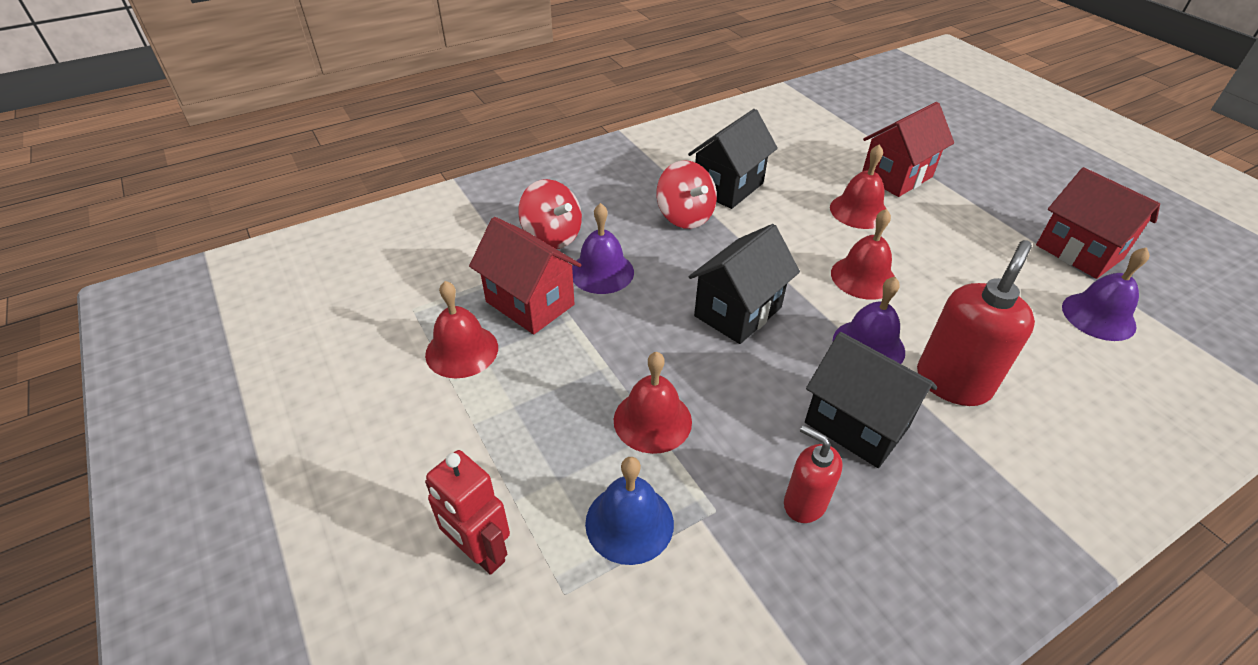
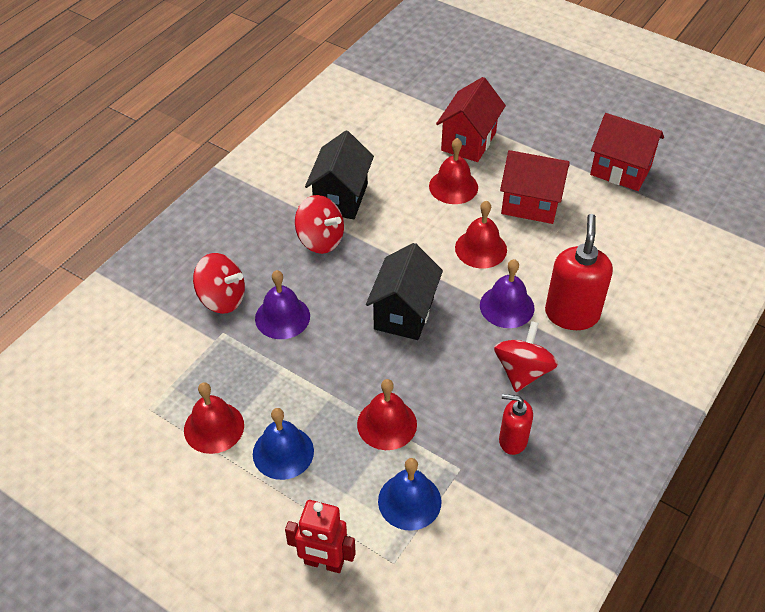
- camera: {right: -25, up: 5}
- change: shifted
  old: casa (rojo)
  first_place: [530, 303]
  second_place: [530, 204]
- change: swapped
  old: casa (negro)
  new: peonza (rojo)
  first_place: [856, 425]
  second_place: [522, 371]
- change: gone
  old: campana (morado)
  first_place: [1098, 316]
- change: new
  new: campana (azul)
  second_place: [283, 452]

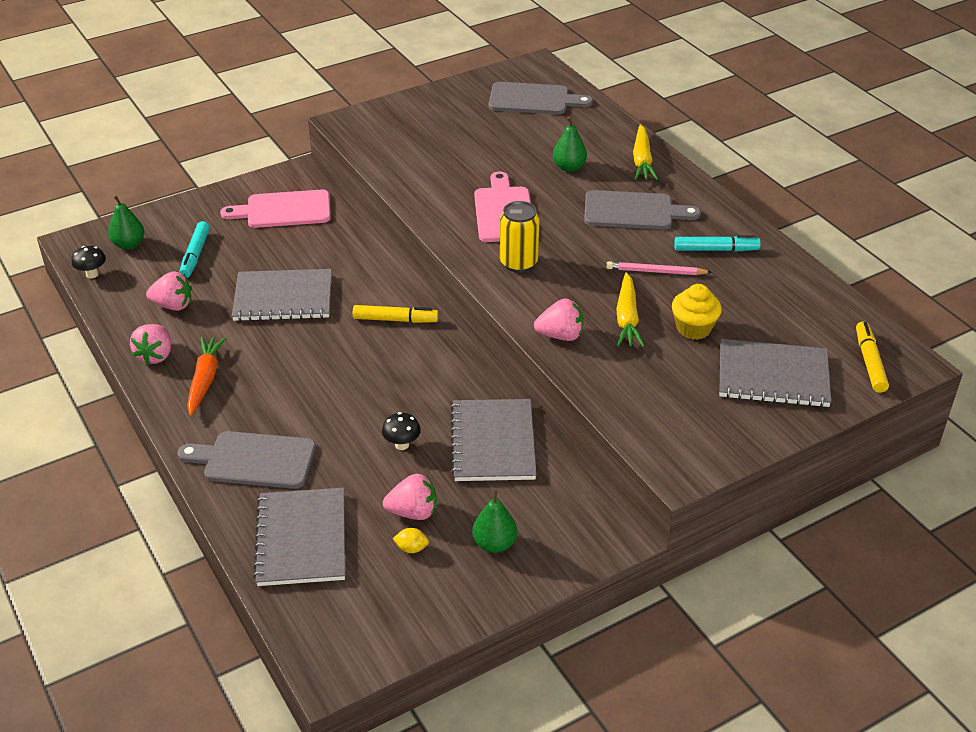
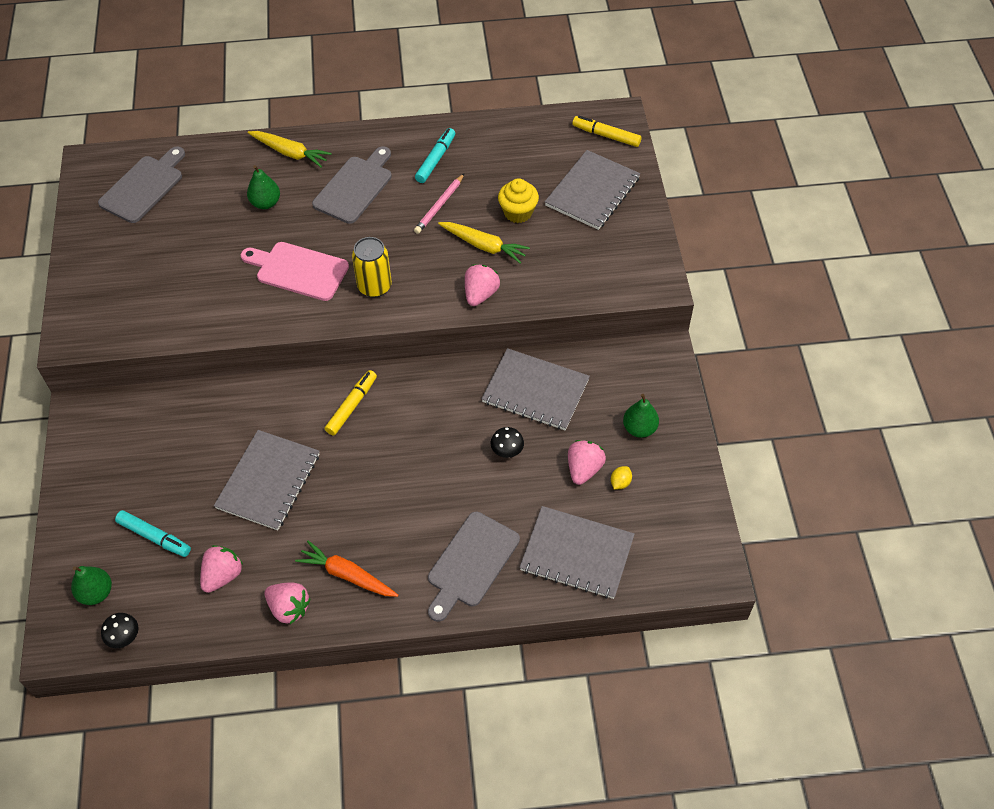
- camera: {right: -65, up: 15}
- change: gone
  old: tabla de cortar (rosa)
  first_place: [284, 210]

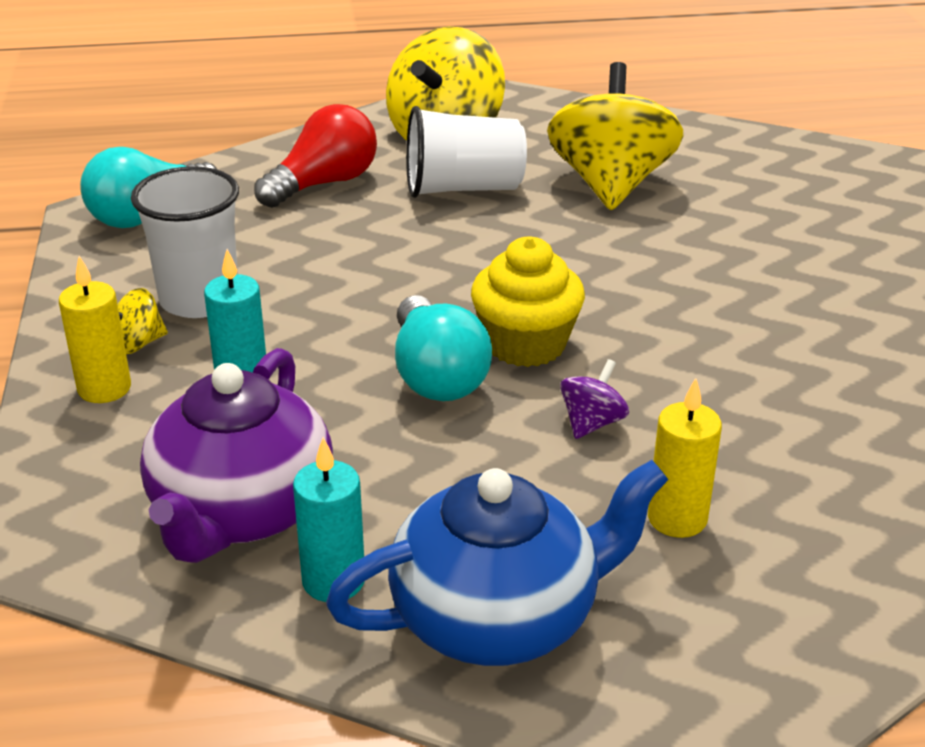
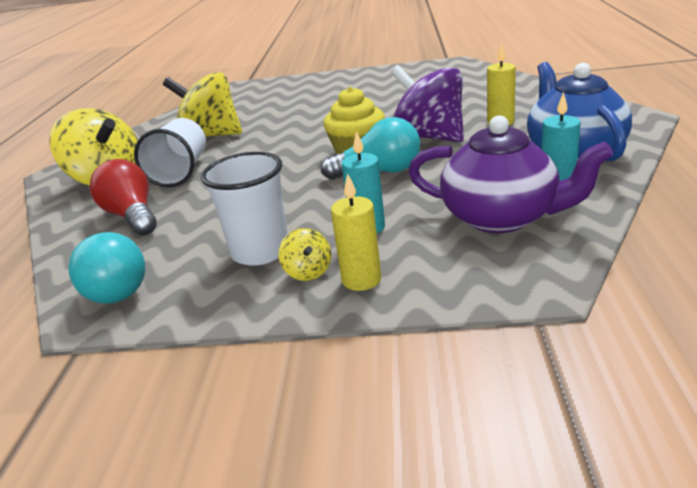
- camera: {right: -75, up: -5}
- change: scaled
  old: peonza (morado)
  first_place: [592, 423]
  second_place: [429, 137]
  factor: 2.34

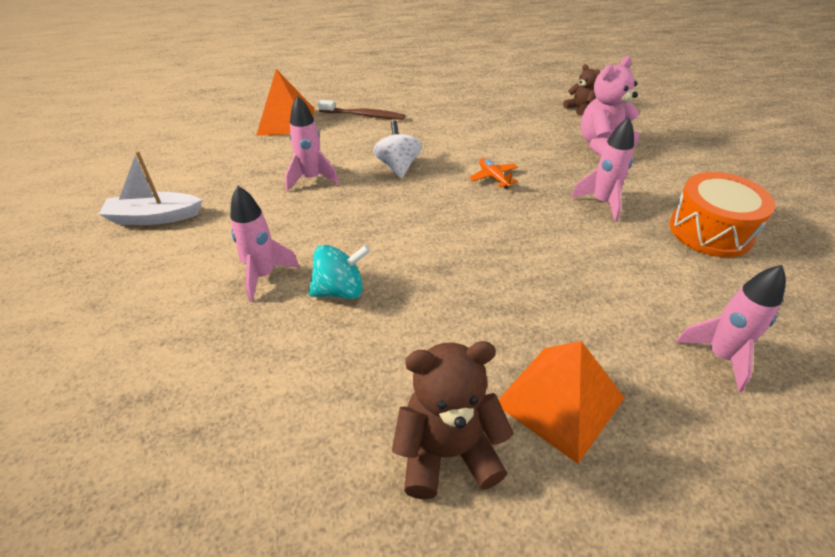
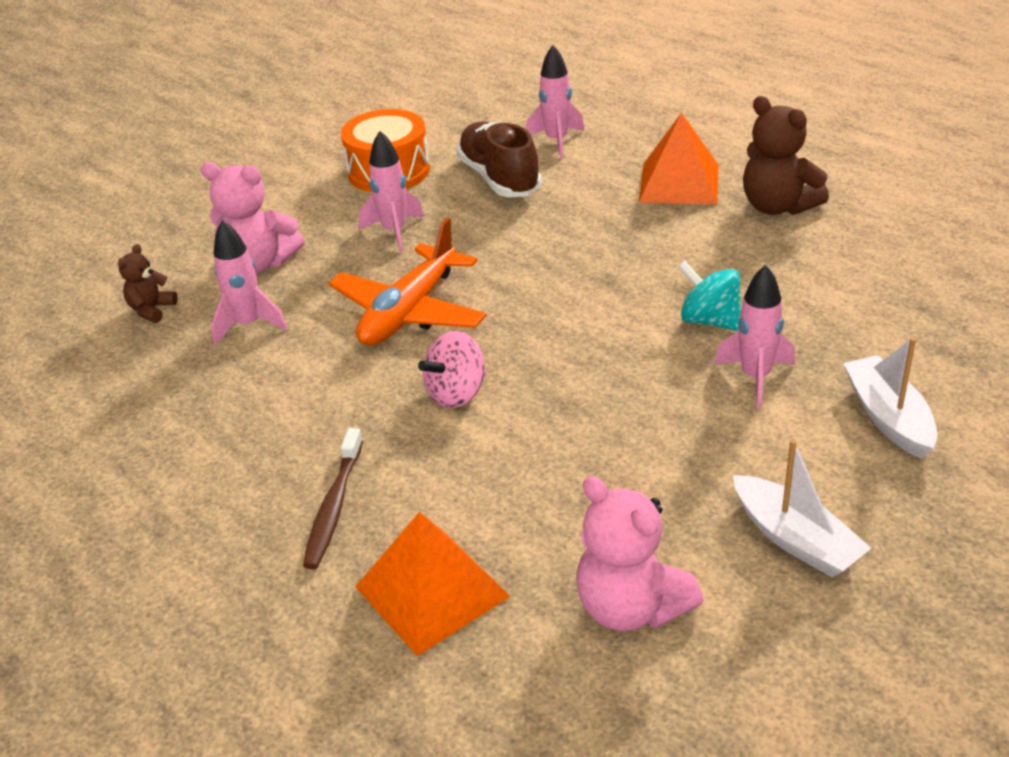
- camera: {right: -120, up: -5}
- change: shifted
  old: cohete (rosa)
  first_place: [311, 179]
  second_place: [249, 325]
- change: rotated
  old: cepillo de dientes (marrón)
  first_place: [364, 115]
  second_place: [334, 507]
  degrees: -150
- change: repainted
  old: peonza (blanco)
  new: peonza (rosa)
  first_place: [398, 167]
  second_place: [457, 393]
- change: scaled
  old: avión (naranja)
  first_place: [493, 177]
  second_place: [409, 311]
  factor: 2.25
- change: new
  new: zapato (marrón)
  second_place: [499, 178]
- change: new
  new: osito (rosa)
  second_place: [631, 607]
- change: new
  new: barco (blanco)
  second_place: [888, 417]

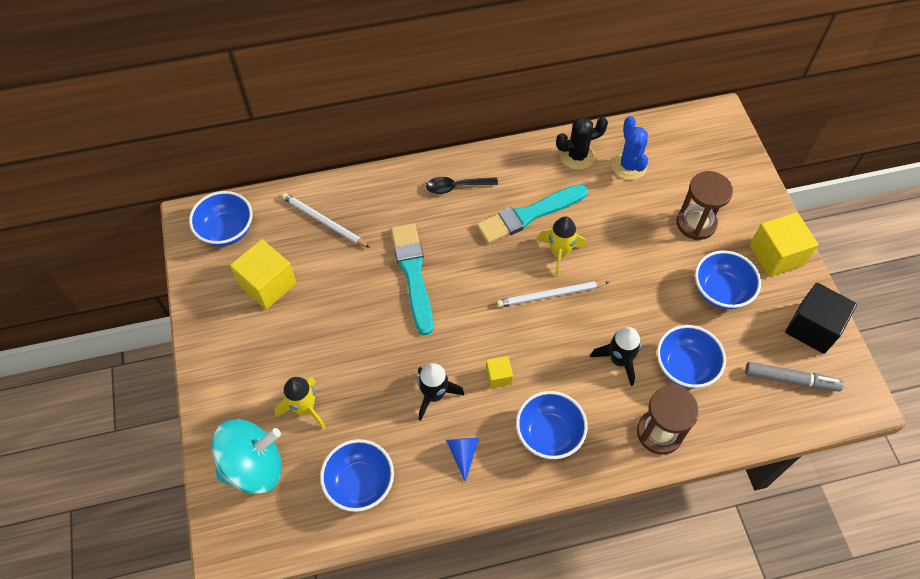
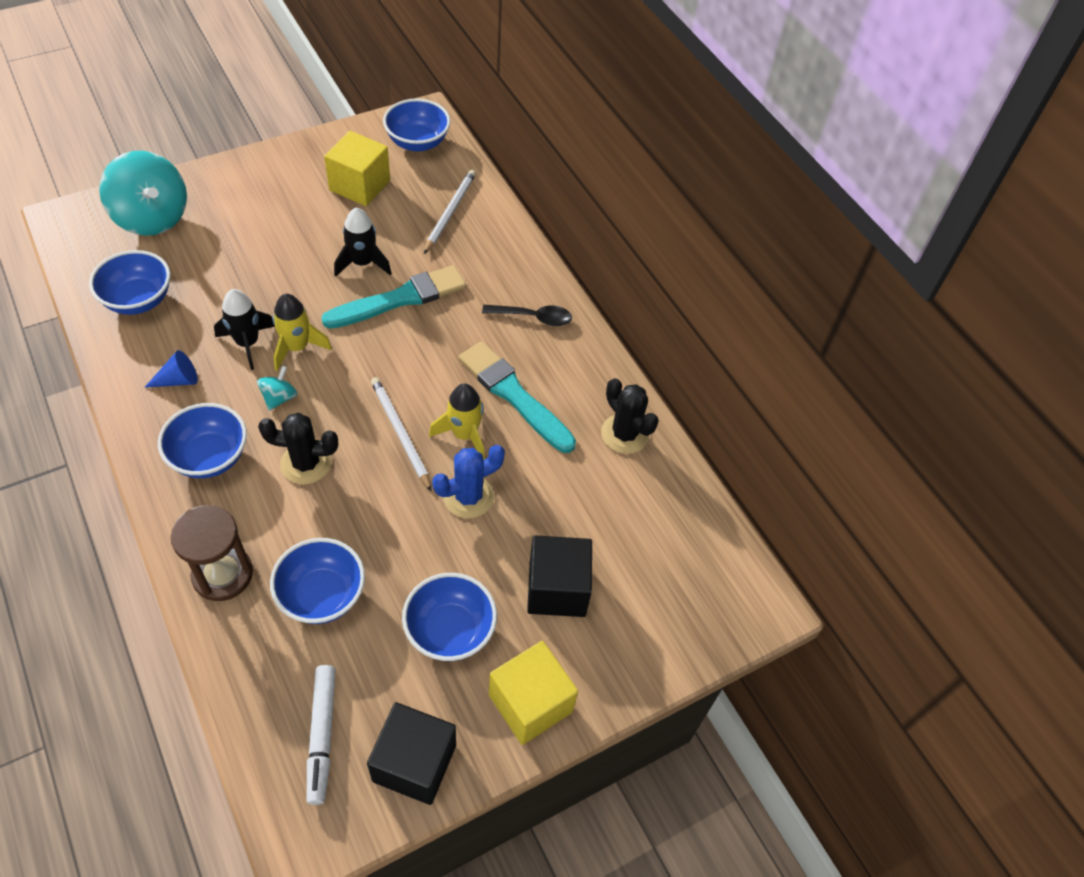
- camera: {right: 70, up: -5}
- change: shifted
  old: cohete (amarillo)
  first_place: [304, 408]
  second_place: [297, 347]
- change: rotated
  old: cuchara (negro)
  first_place: [456, 187]
  second_place: [533, 317]
  degrees: 120
- change: swapped
  old: cubo (amarillo)
  new: peonza (turquesa)
  first_place: [498, 376]
  second_place: [279, 398]
- change: shifted
  old: cohete (negro)
  first_place: [619, 360]
  second_place: [362, 263]
- change: shifted
  old: cactus (azul)
  first_place: [629, 166]
  second_place: [468, 496]
- change: swapped
  old: reloj de arena (marrón)
  new: cubo (negro)
  first_place: [696, 223]
  second_place: [557, 589]
- change: repainted
  old: rotulador (gris)
  new: rotulador (blanco)
  first_place: [791, 380]
  second_place: [322, 736]
- change: new
  new: cactus (negro)
  second_place: [306, 463]

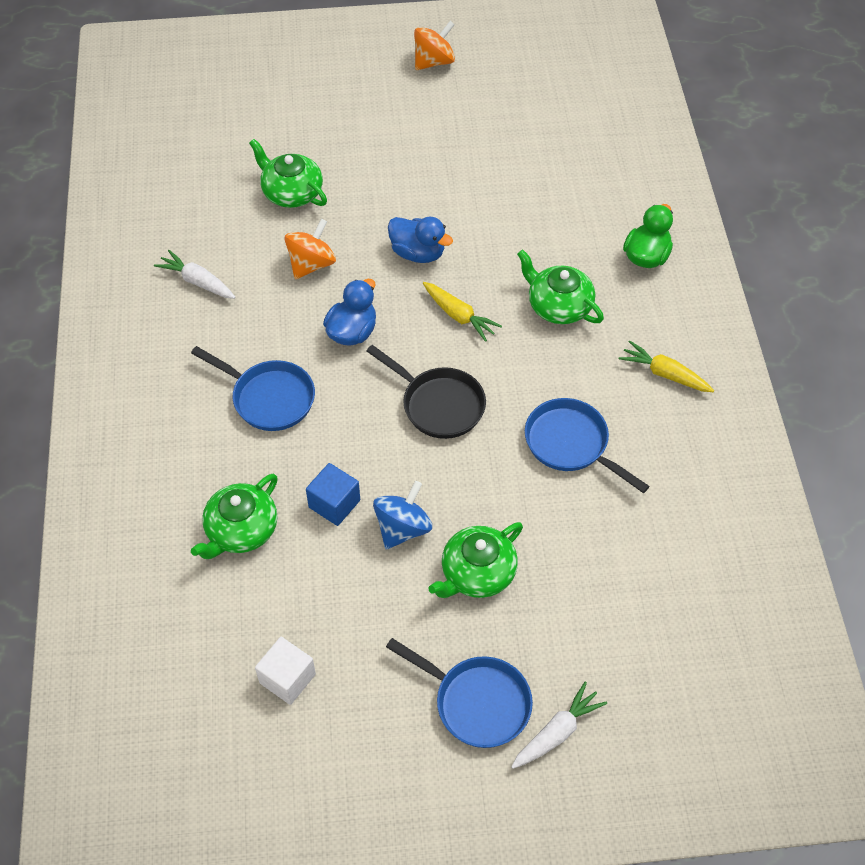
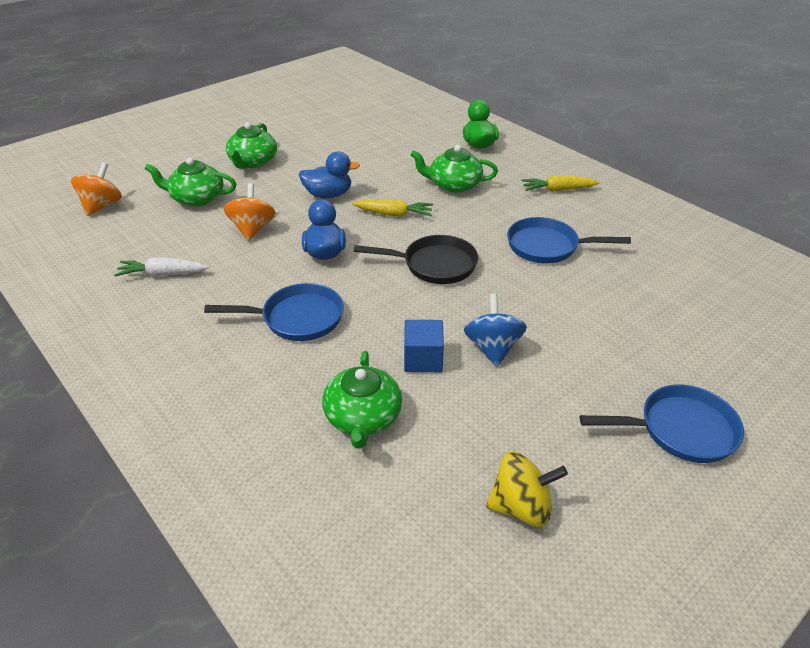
- camera: {right: -35, up: -15}
- change: swapped
  old: cubo (blanco)
  new: peonza (amarillo)
  first_place: [287, 678]
  second_place: [521, 507]
- change: shifted
  old: peonza (naranja)
  first_place: [434, 62]
  second_place: [102, 206]
- change: shifted
  old: tetera (verde)
  first_place: [477, 573]
  second_place: [253, 162]
- change: gone
  old: zanahoria (blanco)
  first_place: [557, 732]

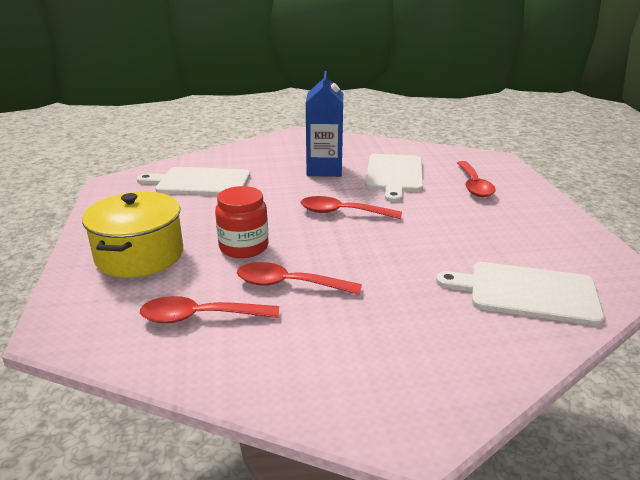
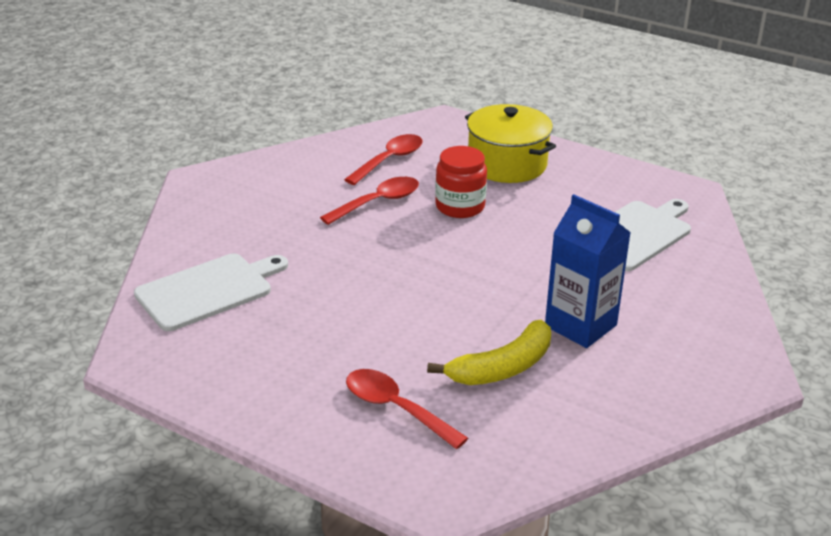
- camera: {right: 130, up: 5}
- change: gone
  old: cuchara (rojo)
  first_place: [342, 212]
- change: swapped
  old: tabla de cortar (blanco)
  new: plátano (amarillo)
  first_place: [394, 175]
  second_place: [502, 368]

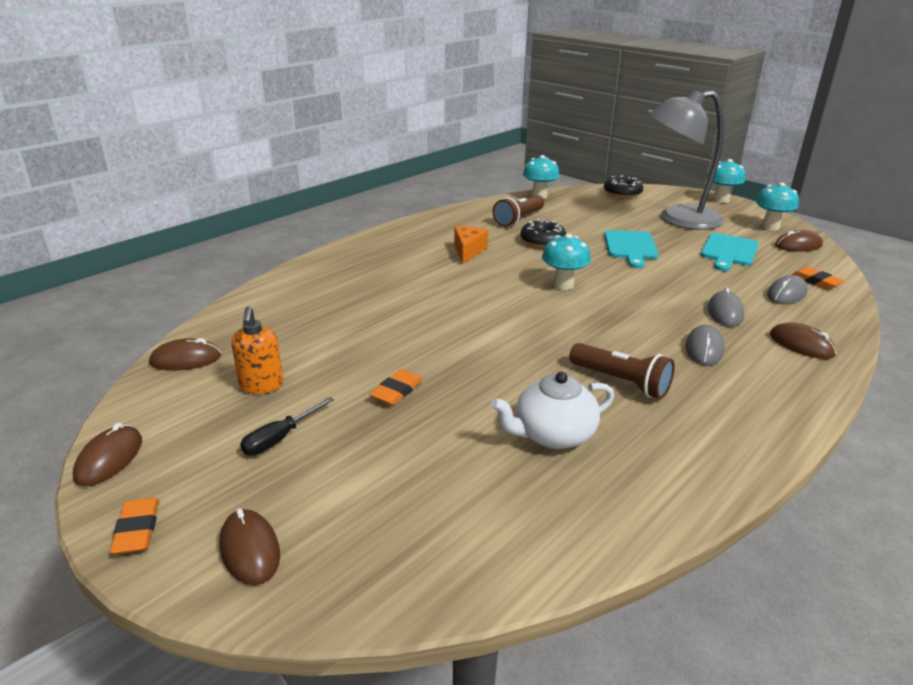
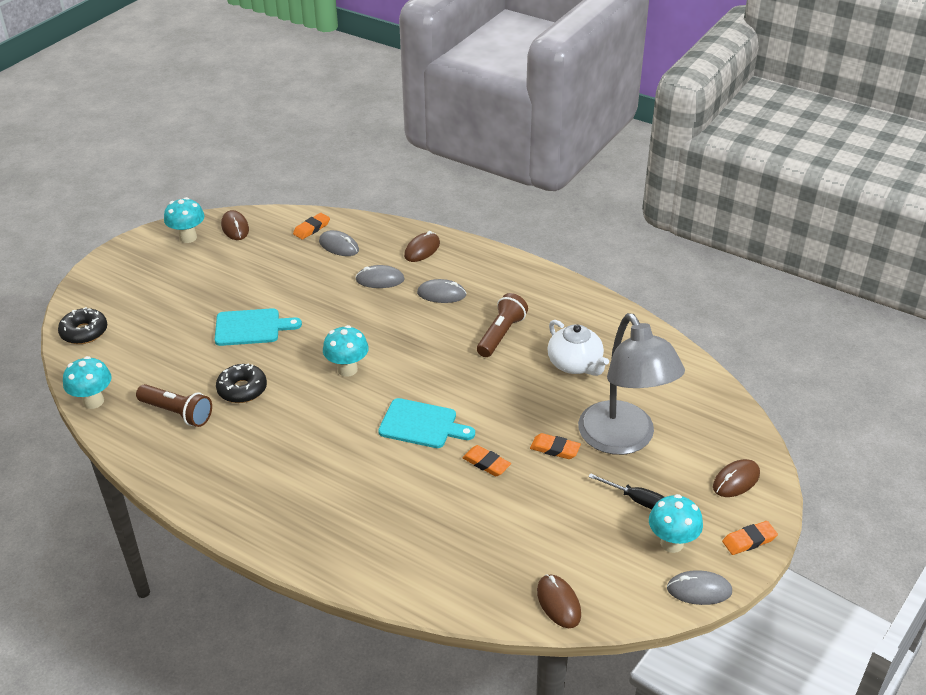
- camera: {right: -100, up: 10}
- change: repainted
  old: ratón (marrón)
  new: ratón (gris)
  first_place: [109, 459]
  second_place: [699, 590]
- change: gone
  old: dispensador de jabón (naranja)
  first_place: [261, 385]
- change: gone
  old: queso (naranja)
  first_place: [468, 251]
- change: shifted
  old: lámpara (gris)
  first_place: [678, 219]
  second_place: [623, 440]
- change: shifted
  old: tabla de cortar (turquesa)
  first_place: [729, 251]
  second_place: [422, 424]
- change: shifted
  old: seta (turquesa)
  first_place: [721, 200]
  second_place: [672, 543]
- change: new
  new: goma de borrar (naranja)
  second_place: [486, 463]

